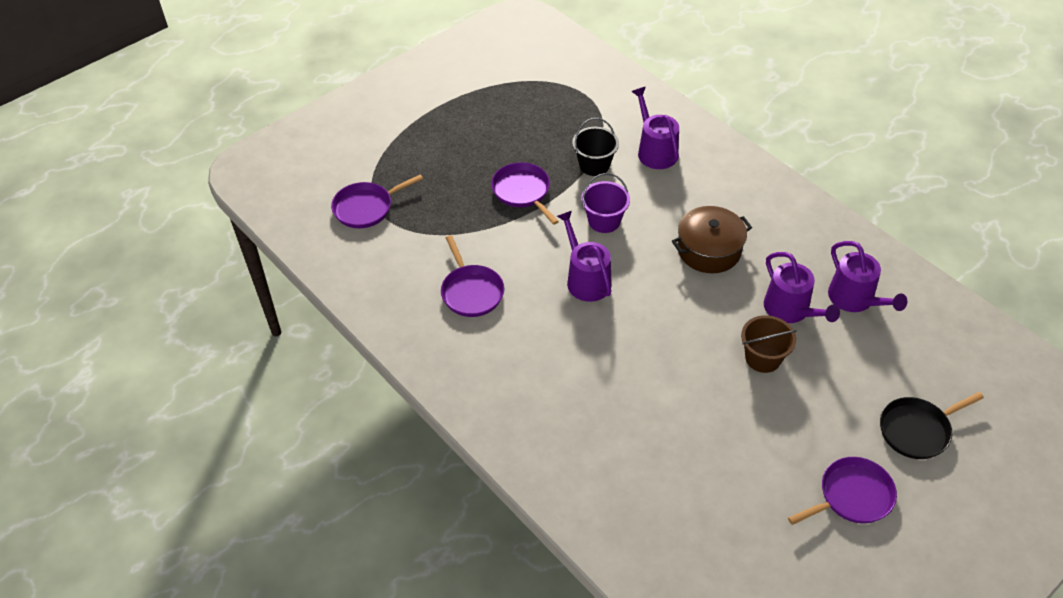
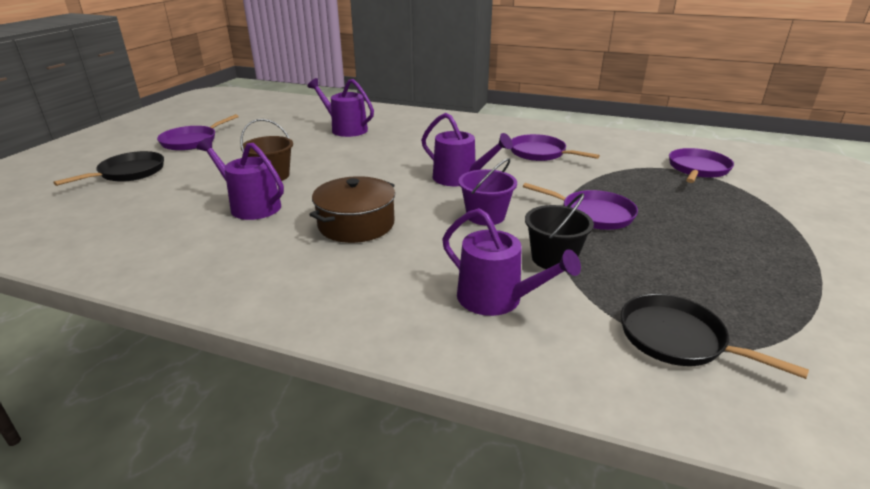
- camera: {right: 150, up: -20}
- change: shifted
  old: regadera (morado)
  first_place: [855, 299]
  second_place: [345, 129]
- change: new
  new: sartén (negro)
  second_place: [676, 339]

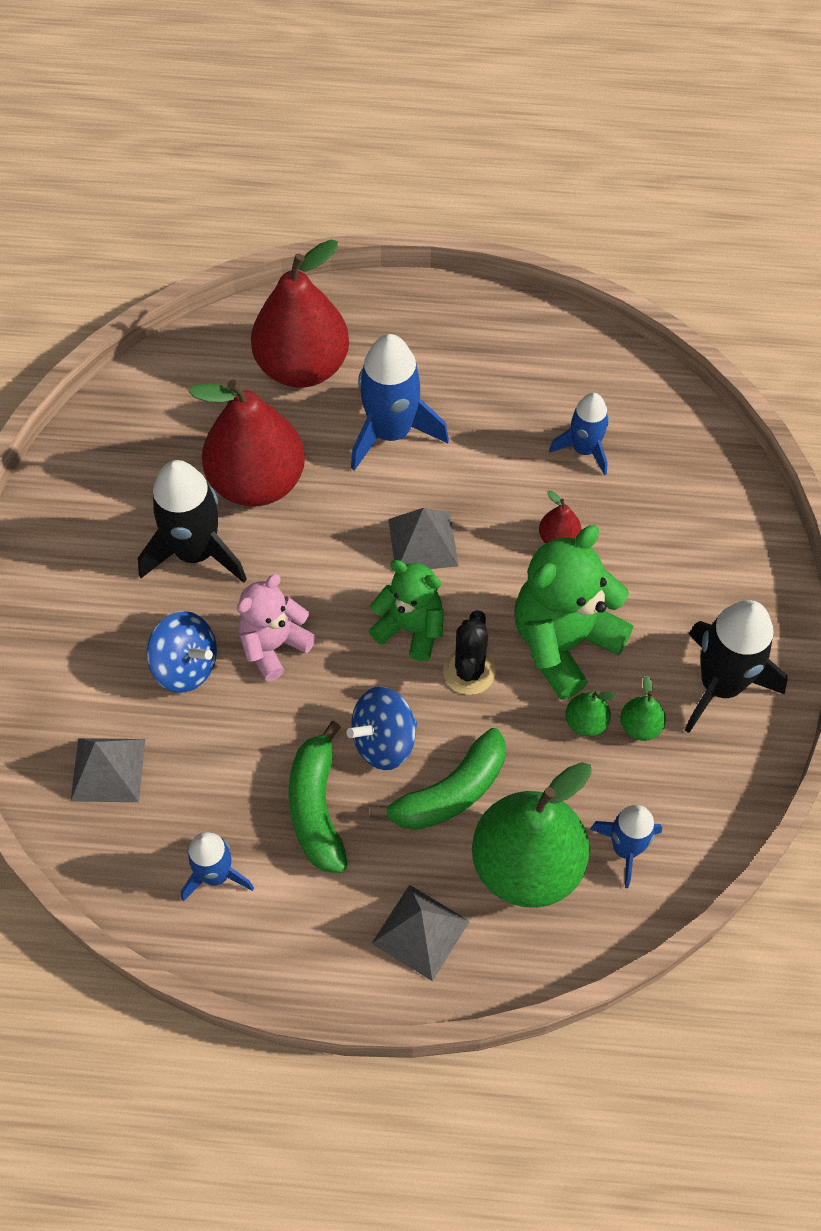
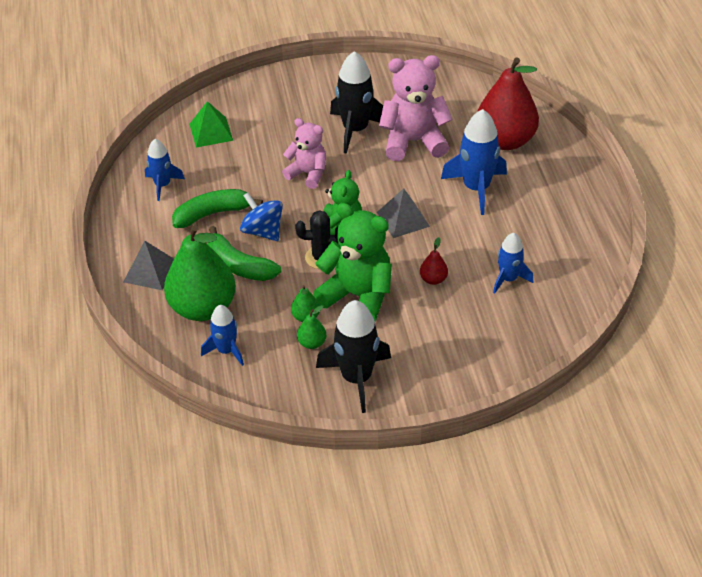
- camera: {right: 75, up: -15}
- change: repainted
  old: pirámide (gris)
  new: pirámide (verde)
  first_place: [108, 770]
  second_place: [211, 132]
- change: gone
  old: peonza (azul)
  first_place: [186, 666]
- change: swapped
  old: pera (rojo)
  new: osito (rosa)
  first_place: [257, 482]
  second_place: [413, 142]

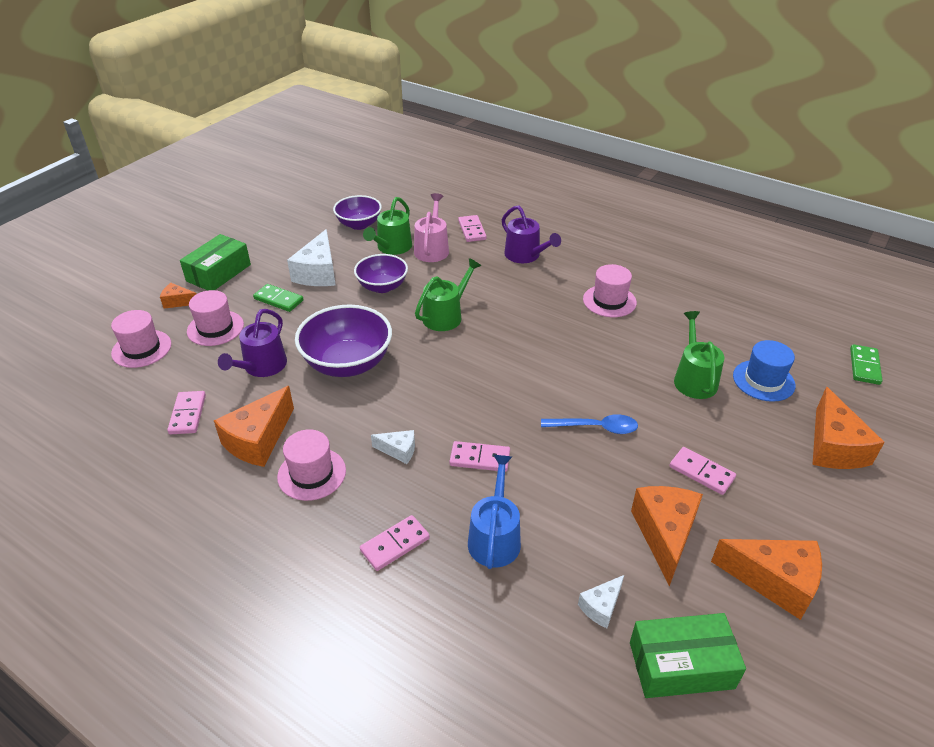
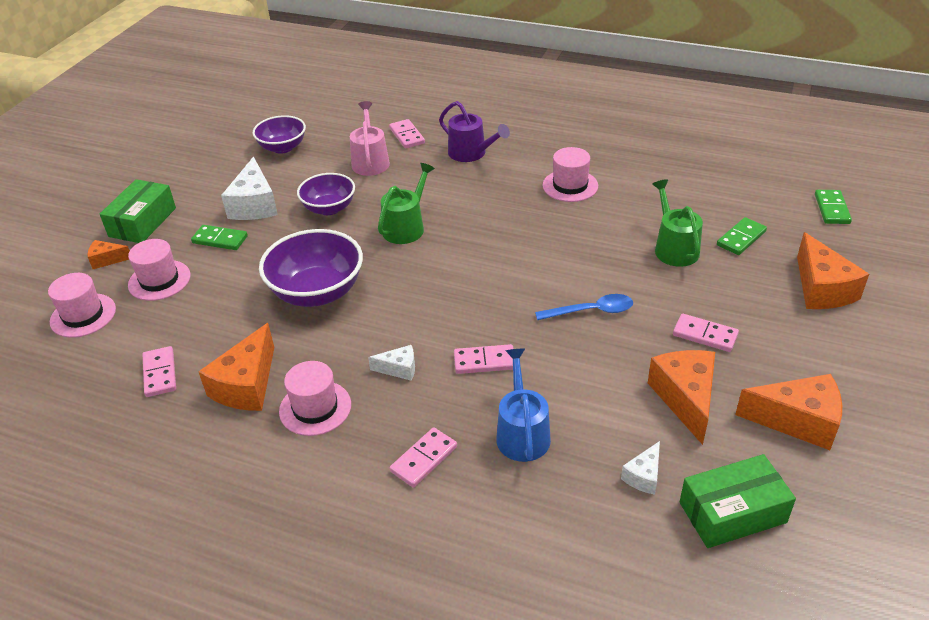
- camera: {right: -10, up: 0}
- change: gone
  old: regadera (morado)
  first_place: [262, 367]
- change: gone
  old: regadera (verde)
  first_place: [392, 247]
- change: swapped
  old: sombrero (azul)
  new: ficha de dominó (verde)
  first_place: [763, 380]
  second_place: [741, 238]

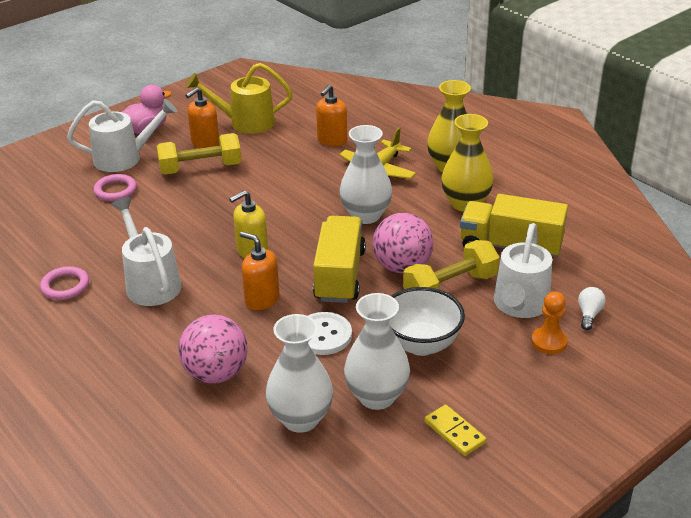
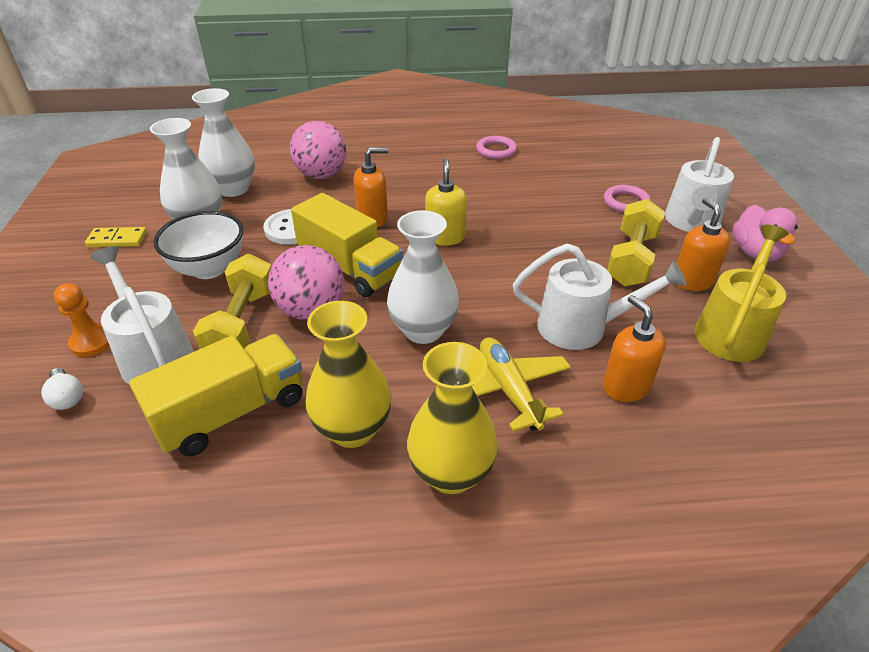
- camera: {right: 125, up: 5}
- change: shifted
  old: regadera (blanco)
  first_place: [150, 282]
  second_place: [582, 327]

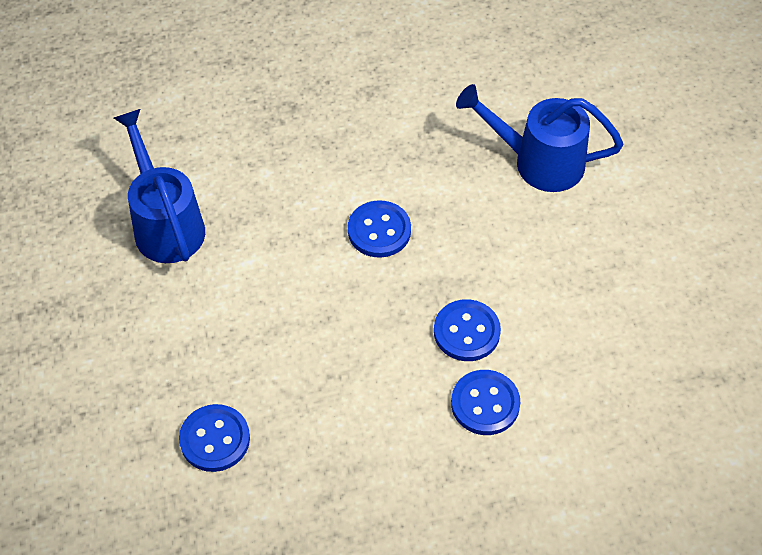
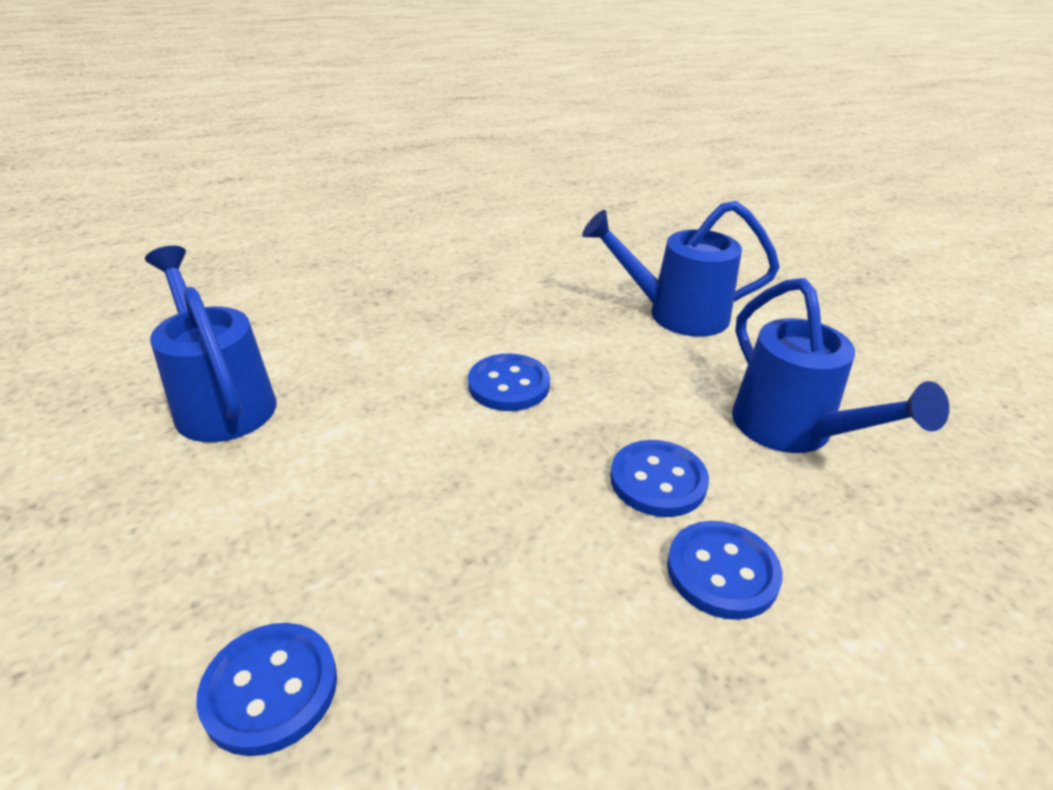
- camera: {right: -10, up: -20}
- change: new
  new: regadera (azul)
  second_place: [792, 431]

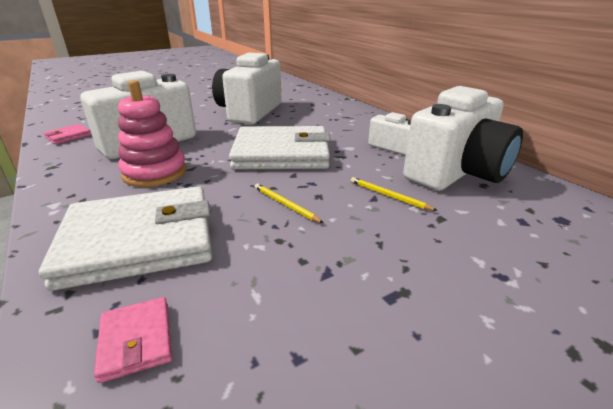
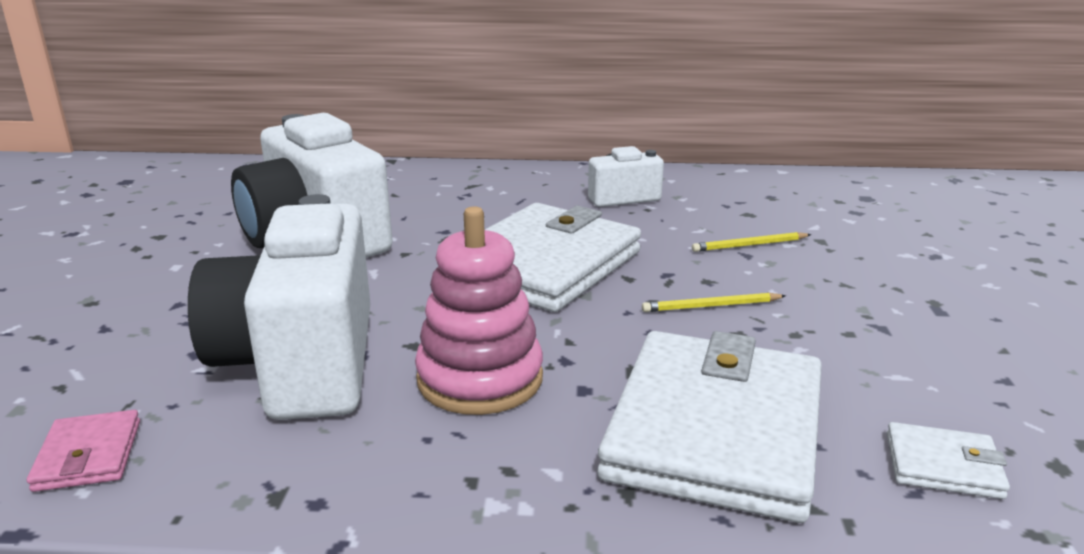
- camera: {right: -55, up: -5}
- change: repainted
  old: cartera (rosa)
  new: cartera (blanco)
  first_place: [136, 340]
  second_place: [943, 465]
- change: gone
  old: cámara (blanco)
  first_place: [456, 173]

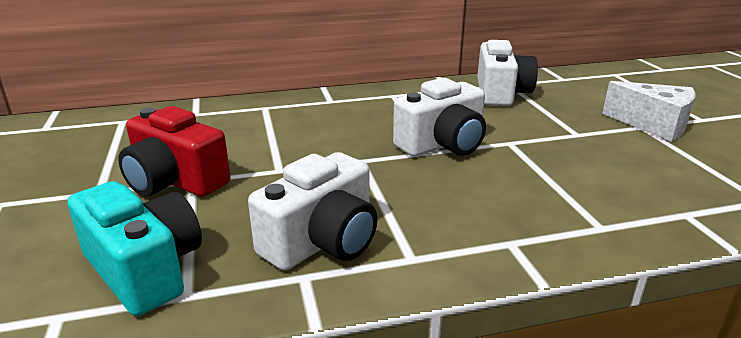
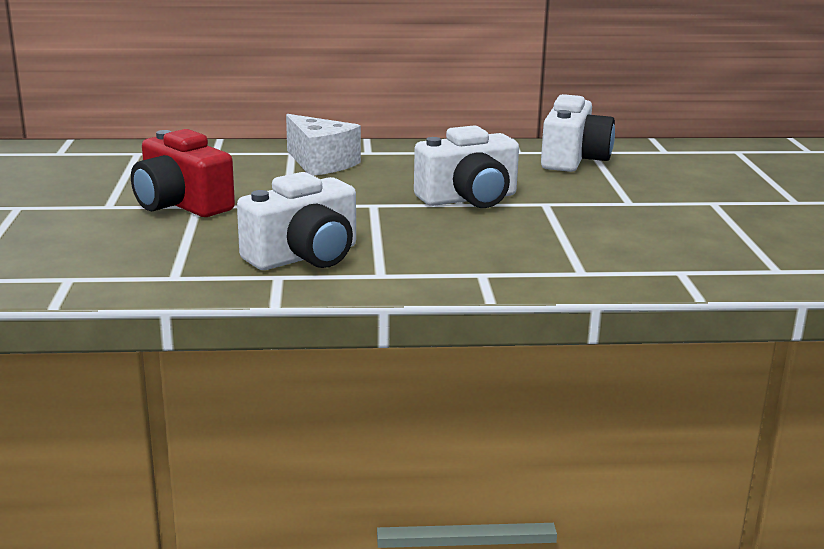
- camera: {right: 10, up: -5}
- change: gone
  old: cámara (turquesa)
  first_place: [145, 269]
- change: shifted
  old: queso (blanco)
  first_place: [654, 125]
  second_place: [320, 163]

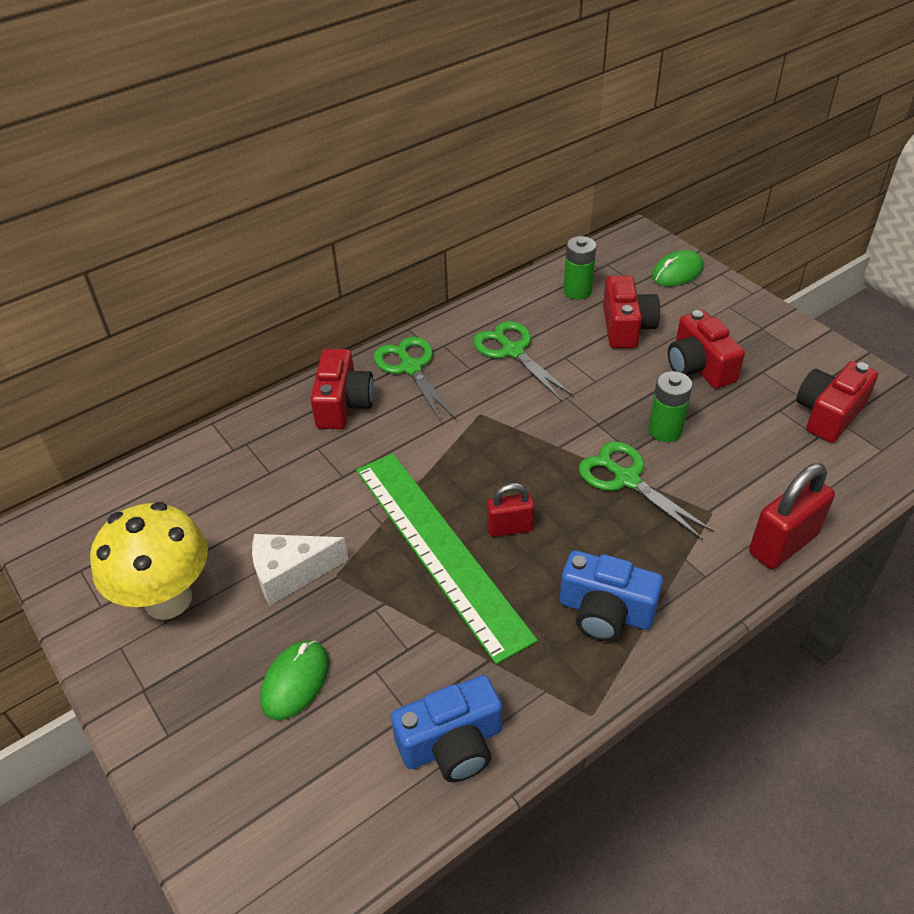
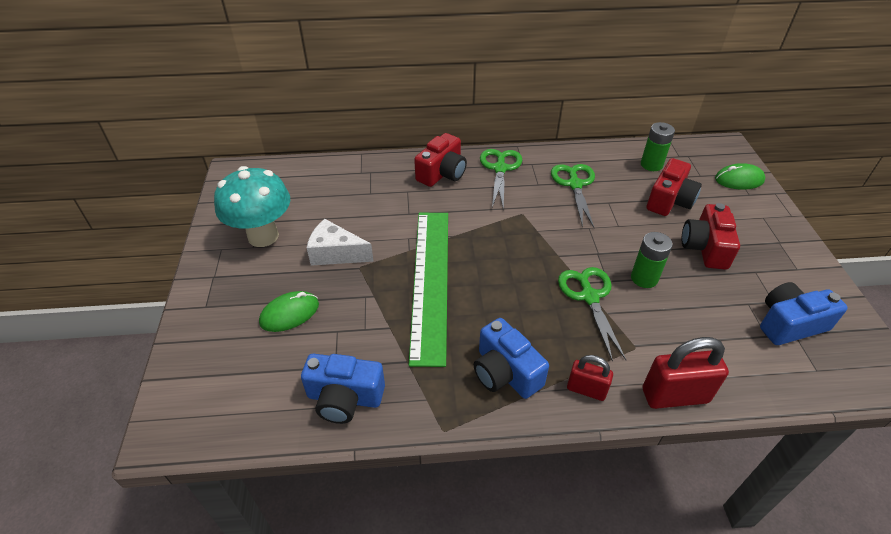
- camera: {right: 30, up: 0}
- change: repainted
  old: seta (amarillo)
  new: seta (turquesa)
  first_place: [168, 599]
  second_place: [263, 236]
- change: shifted
  old: candado (rojo)
  first_place: [510, 528]
  second_place: [586, 389]
- change: repainted
  old: cámara (rojo)
  new: cámara (azul)
  first_place: [829, 414]
  second_place: [789, 324]

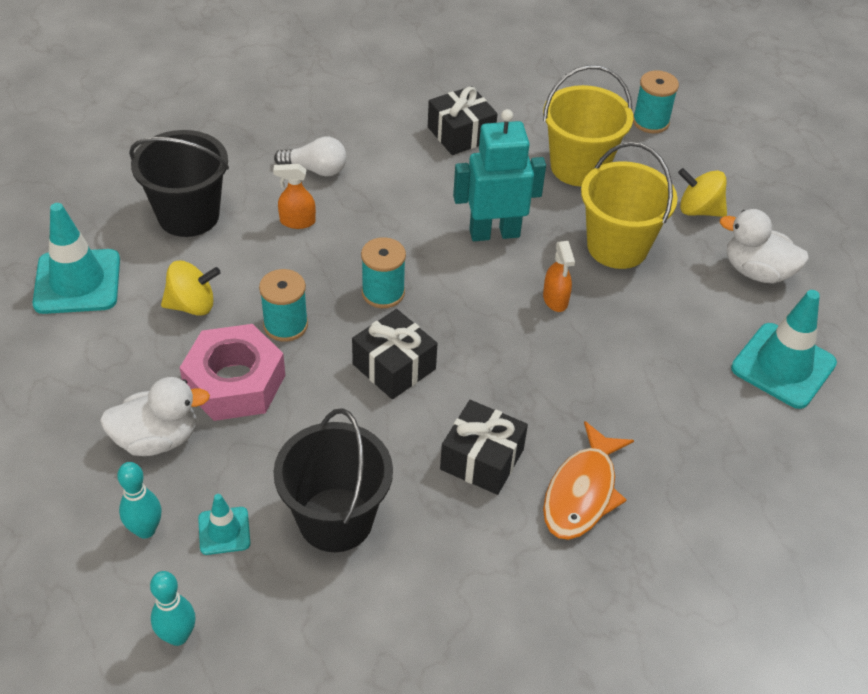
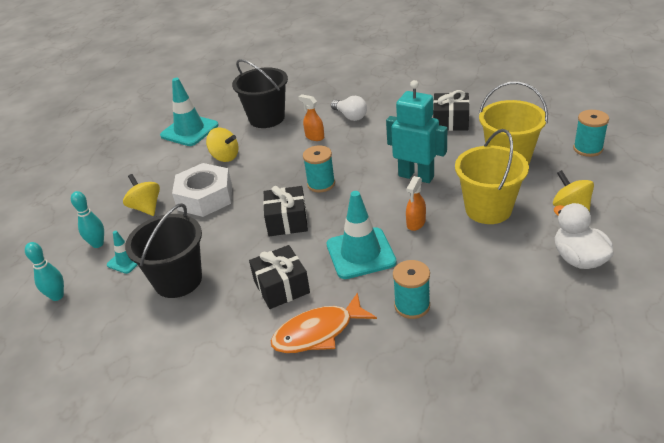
- camera: {right: 45, up: -10}
- change: swapped
  old: pato (blanco)
  new: peonza (amarillo)
  first_place: [157, 439]
  second_place: [146, 207]
- change: repainted
  old: tuerca (rosa)
  new: tuerca (blanco)
  first_place: [234, 382]
  second_place: [205, 197]
- change: shifted
  old: carrete (turquesa)
  first_place: [285, 325]
  second_place: [412, 305]
- change: shifted
  old: cono de tráfico (turquesa)
  first_place: [783, 366]
  second_place: [360, 253]

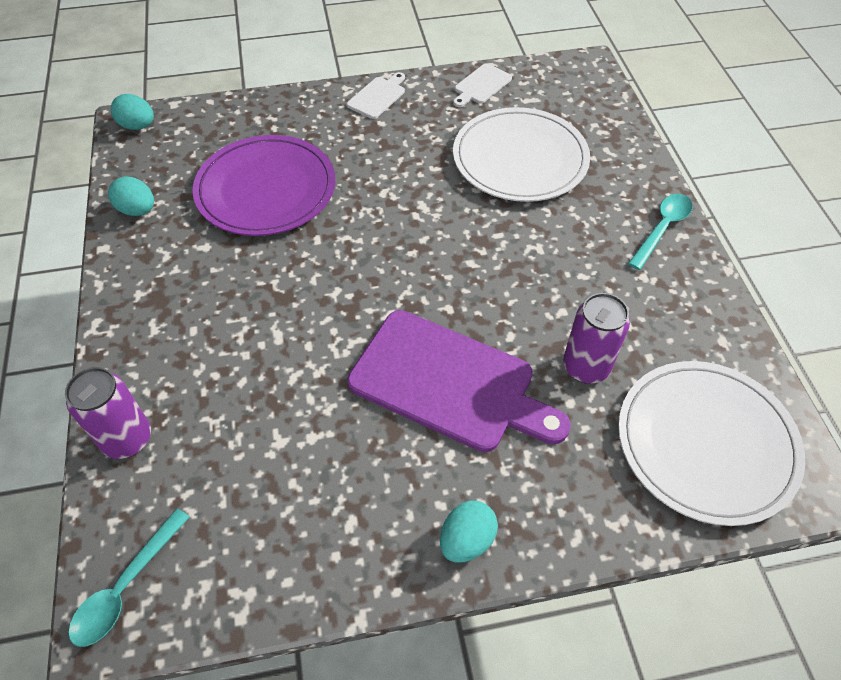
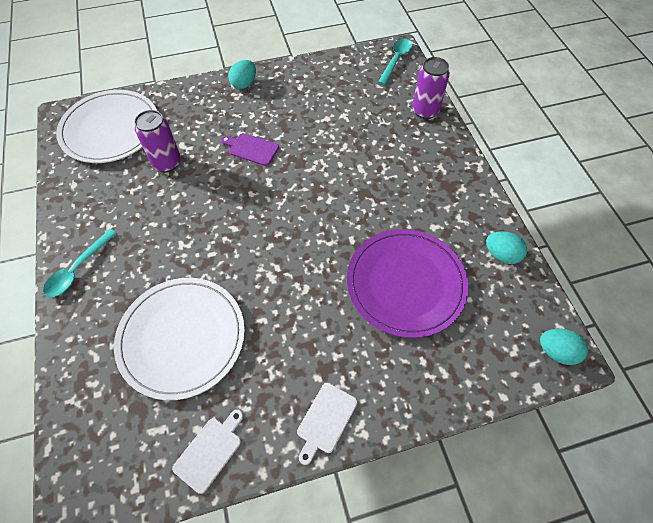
- camera: {right: 175, up: 5}
- change: scaled
  old: tabla de cortar (morado)
  first_place: [449, 383]
  second_place: [251, 149]
  factor: 0.45

